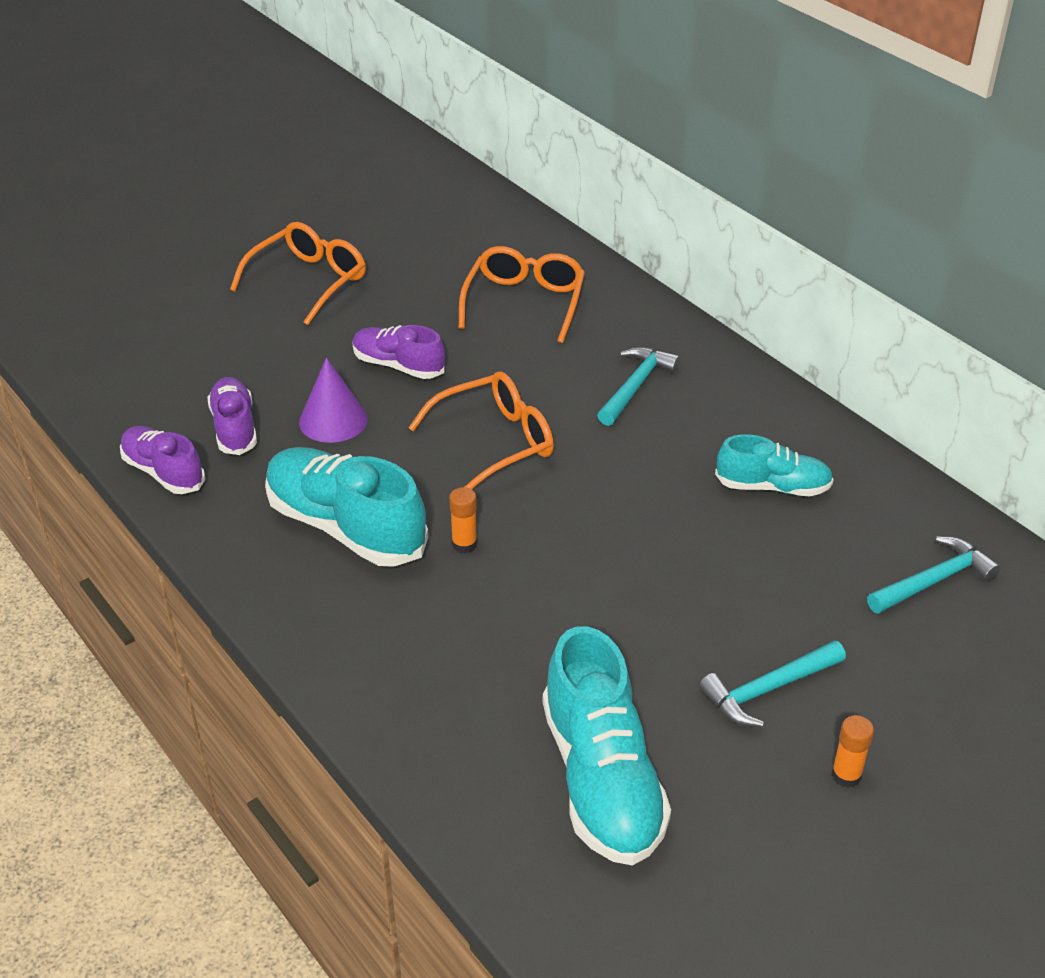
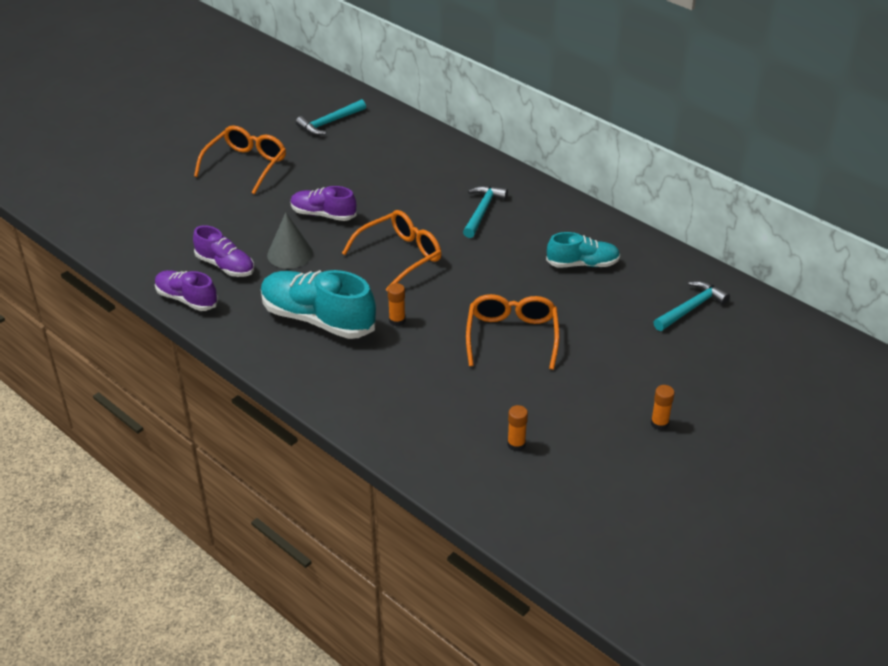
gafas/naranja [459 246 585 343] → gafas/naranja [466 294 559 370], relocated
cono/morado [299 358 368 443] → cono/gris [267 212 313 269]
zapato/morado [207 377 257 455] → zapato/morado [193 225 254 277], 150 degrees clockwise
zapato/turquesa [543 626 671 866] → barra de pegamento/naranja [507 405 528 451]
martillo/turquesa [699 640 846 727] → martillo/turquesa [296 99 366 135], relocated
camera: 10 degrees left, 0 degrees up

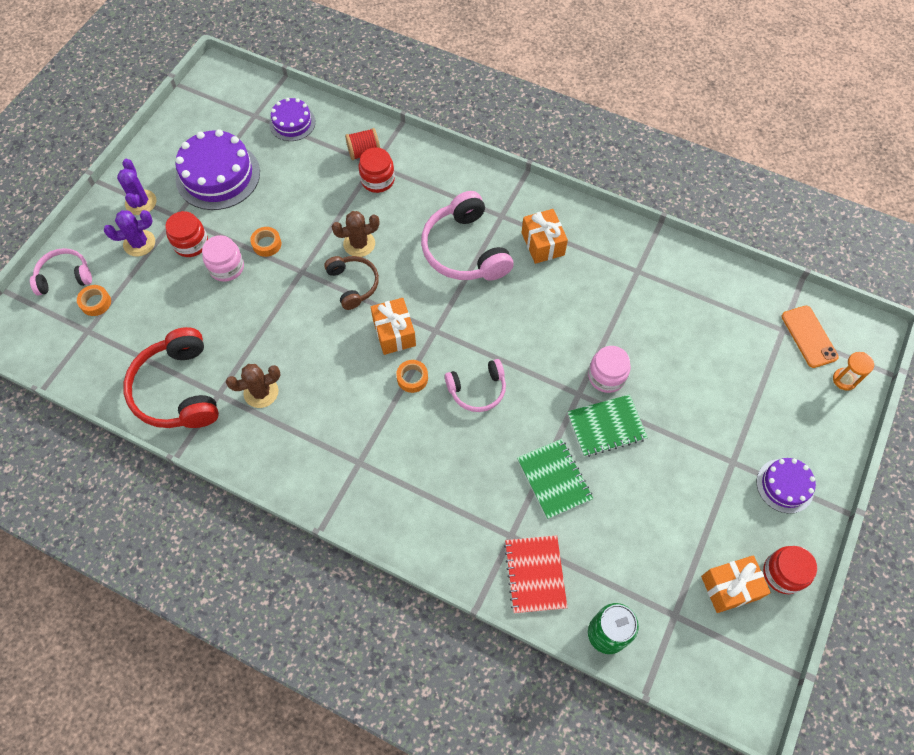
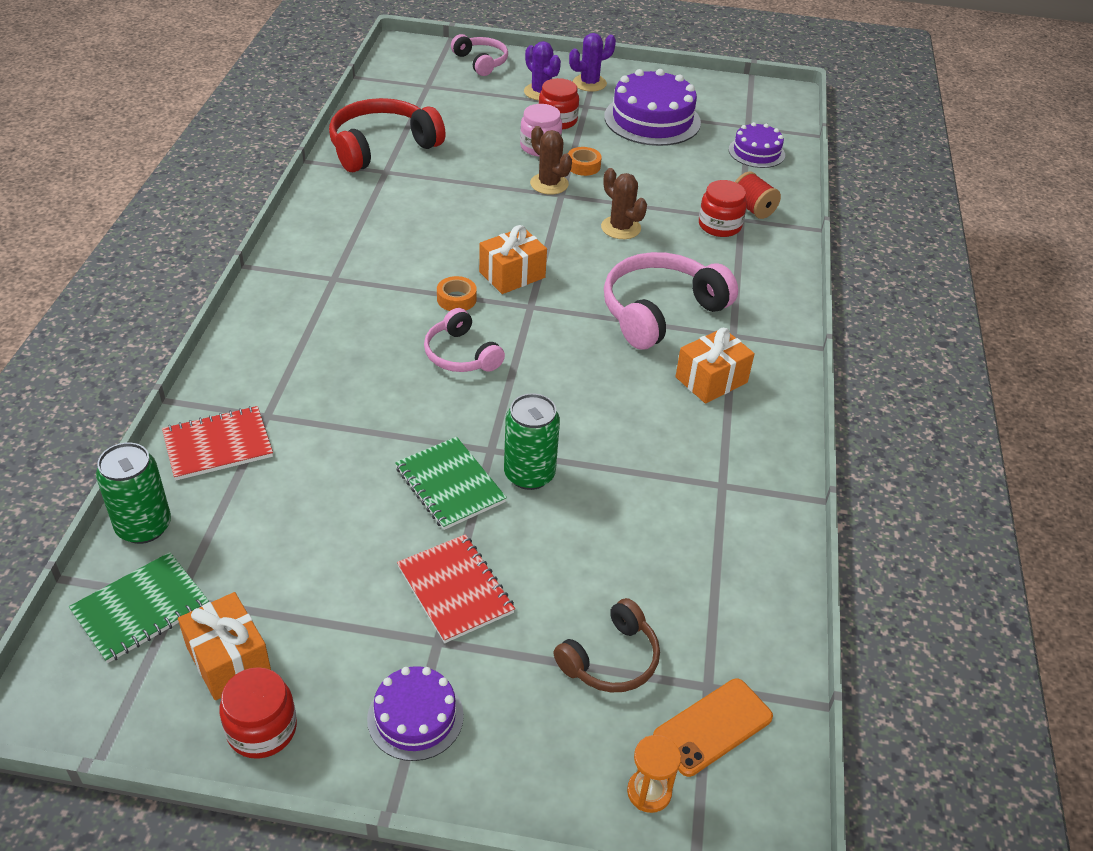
auriculares/marrón [324 256 379 310] → auriculares/marrón [554 598 660 692], relocated
cinta adhesiva/naranja [77 285 111 316] → -
tarro/rosa [588 346 631 393] → lata/verde [504 393 560 490]
cactus/marrón [226 364 281 408] → cactus/marrón [530 126 572 195], relocated
cuaderno/verde [517 439 593 519] → cuaderno/verde [69 552 209 663], relocated
- → cuaderno/rojo [397 534 515 643]
camera: 70 degrees right, 20 degrees down

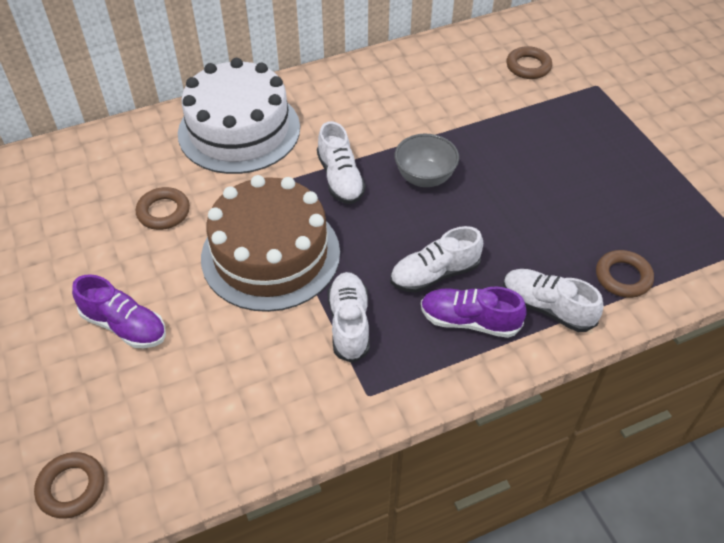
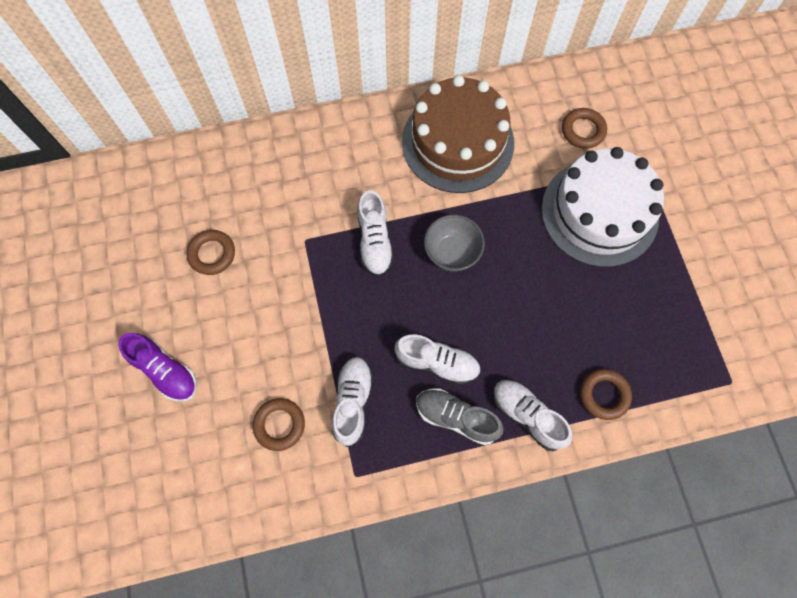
tarta/blanco [178 58 300 174] → tarta/blanco [541 147 664 267], relocated
tarta/marrón [201 175 340 312] → tarta/marrón [402 75 514 193], relocated
zapato/blanco [390 226 483 293] → zapato/blanco [395 334 481 385], 150 degrees counterclockwise
zapato/morado [421 286 527 338] → zapato/gris [416 388 504 445]
anillo/marrón [34 452 105 519] → anillo/marrón [253 398 305 451], relocated
camera: 10 degrees right, 20 degrees up

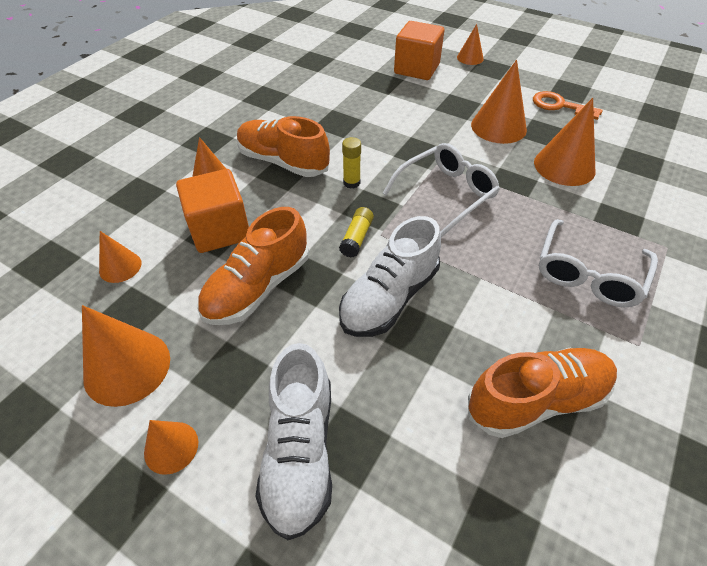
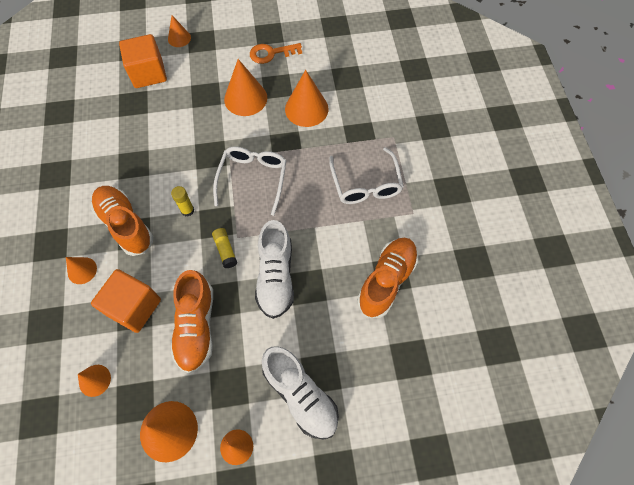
zapato/naranja [237 116 330 177] → zapato/naranja [91 186 153 256], 60 degrees clockwise
camera: 40 degrees left, 15 degrees up

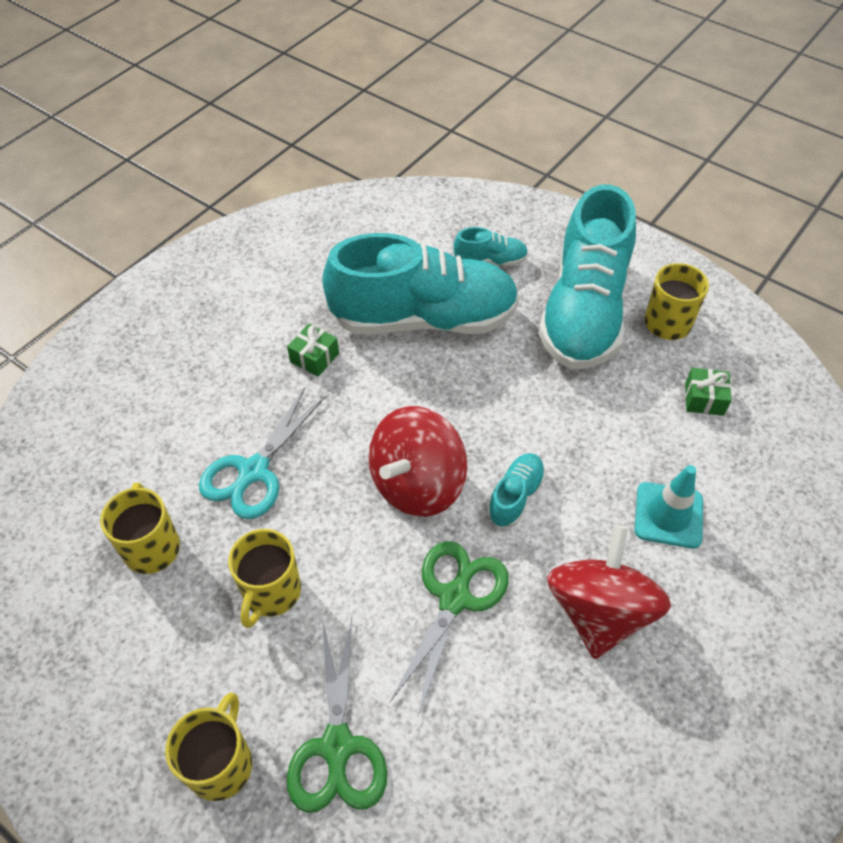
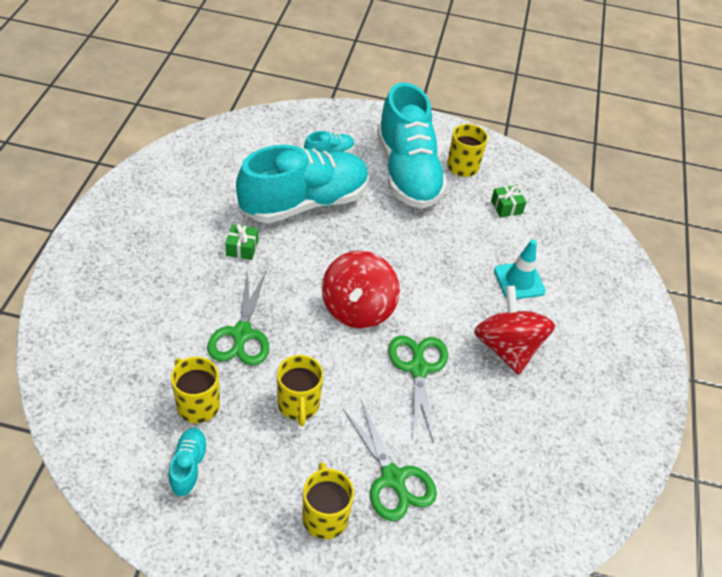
tijeras/turquesa [199 388 326 519] → tijeras/verde [207 270 269 366]
zapato/turquesa [487 453 546 527] → zapato/turquesa [168 428 209 497], relocated
camera: 30 degrees left, 5 degrees down

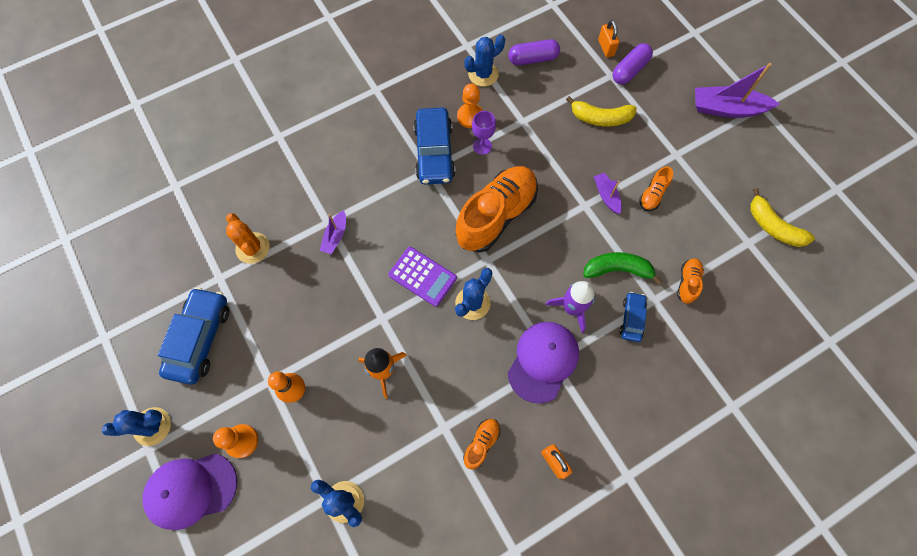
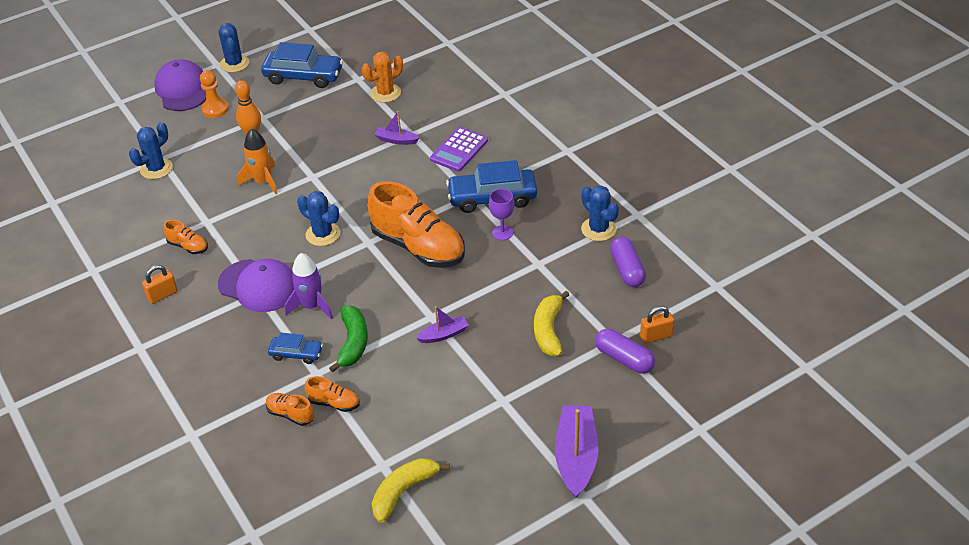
peón/naranja [457 84 483 128] → -
zapato/naranja [639 166 673 211] → zapato/naranja [266 393 314 426], relocated
calculadora/morado [388 247 457 307] → calculadora/morado [430 127 488 172], relocated
camera: 90 degrees right, 25 degrees down

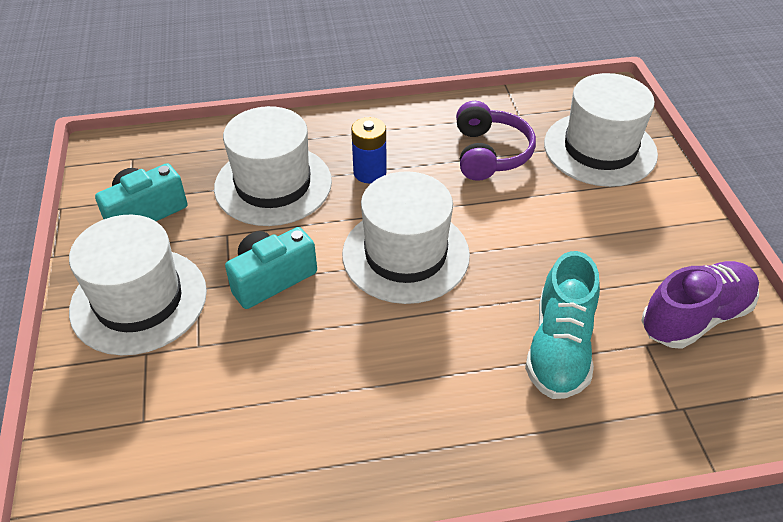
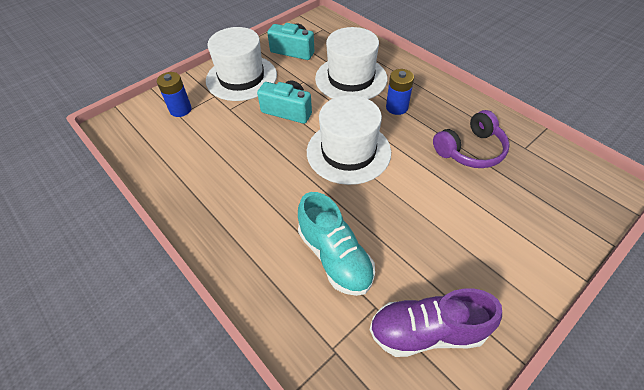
sombrero/blanco [544 73 658 187] → -
zapato/turquesa [525 251 600 399] → zapato/turquesa [298 192 375 296], 105 degrees counterclockwise
zapato/morado [641 261 759 349] → zapato/morado [370 288 502 357], 150 degrees clockwise
- → pila/azul [157 72 192 117]
camera: 60 degrees right, 5 degrees up

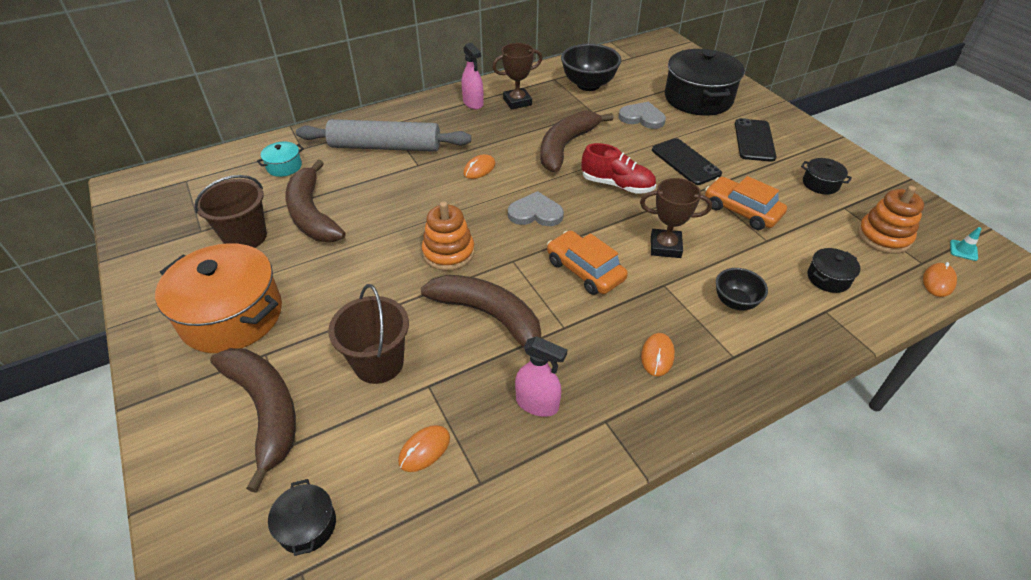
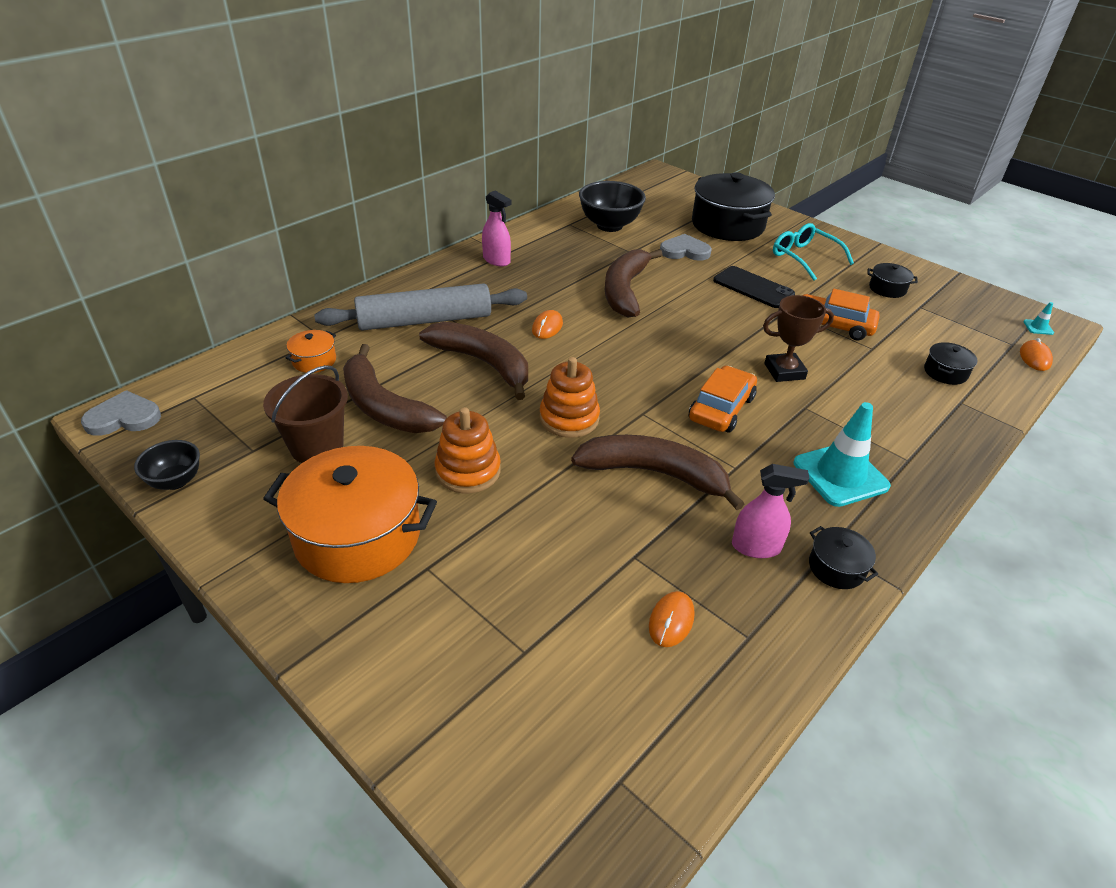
trofeo/marrón [492 43 542 109] → -
móvil/negro [735 118 777 162] → gafas/turquesa [773 223 854 281]
olla/turquesa [257 142 304 177] → olla/naranja [285 330 336 373]
zapato/rojo [582 143 656 194] → -
juguete apilable/naranja [858 186 924 254] → juguete apilable/naranja [434 407 501 494], relocated
corazón/gris [508 191 564 226] → corazón/gris [81 390 161 436], relocated
coche/naranja [547 230 628 295] → coche/naranja [689 366 757 433], 90 degrees clockwise
cuenco/negro [716 268 768 311] → cuenco/negro [134 440 200 490], relocated
balde/marrón [328 284 409 384] → -
ratón/naranja [641 333 675 376] → cono de tráfico/turquesa [794 402 891 507]
plátano/marrón [210 348 296 493] → plátano/marrón [419 322 528 400], relocated
olla/negro [268 479 336 556] → olla/negro [809 526 878 589], relocated
camera: 20 degrees left, 5 degrees down

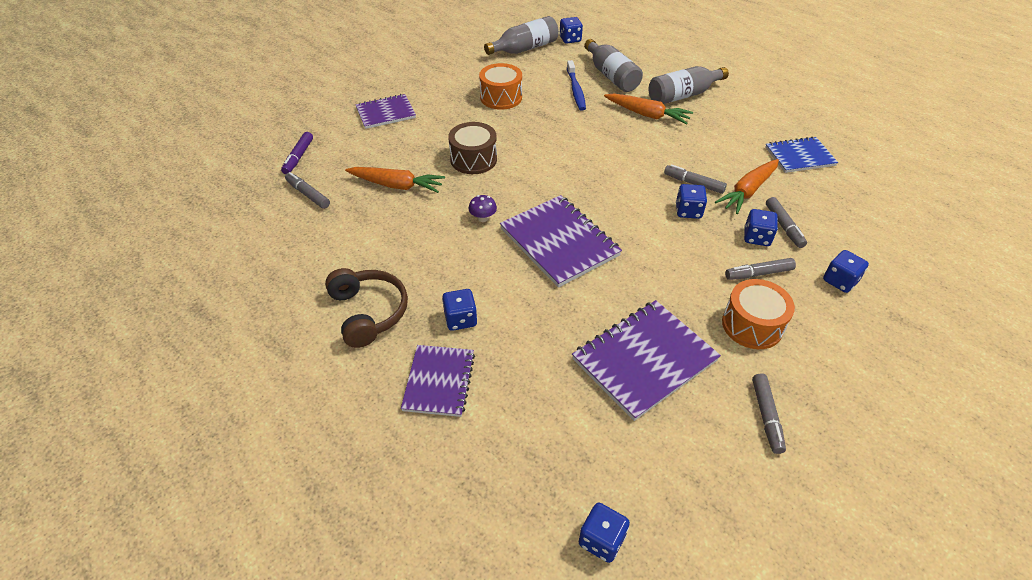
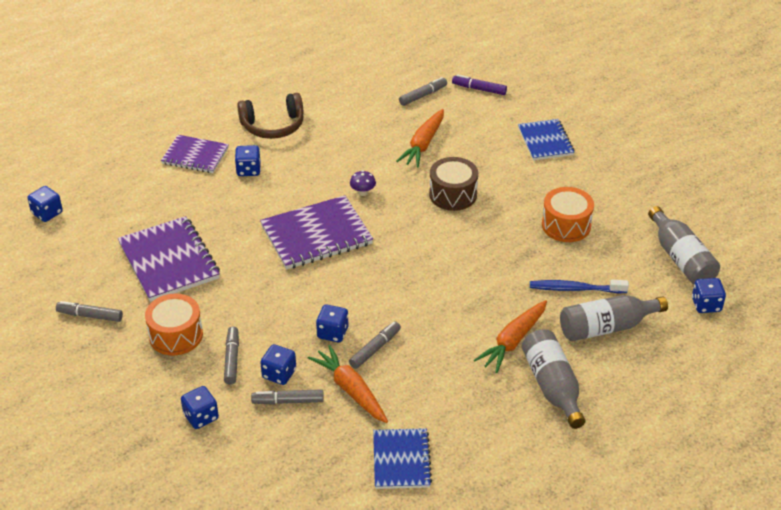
cuaderno/morado [355 94 416 129] → cuaderno/azul [518 119 574 160]
camera: 100 degrees right, 5 degrees down

